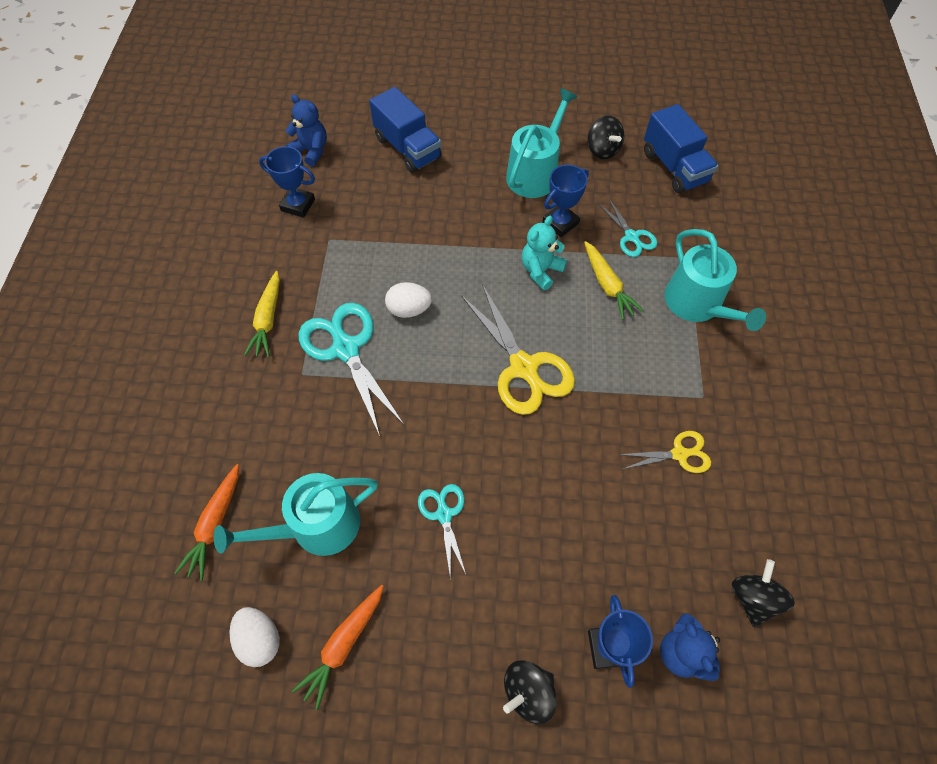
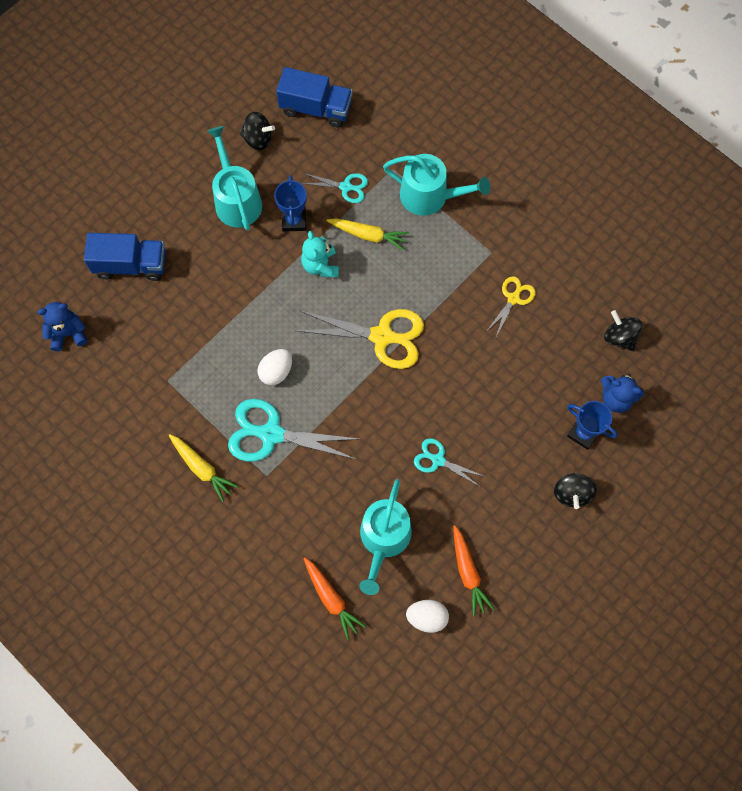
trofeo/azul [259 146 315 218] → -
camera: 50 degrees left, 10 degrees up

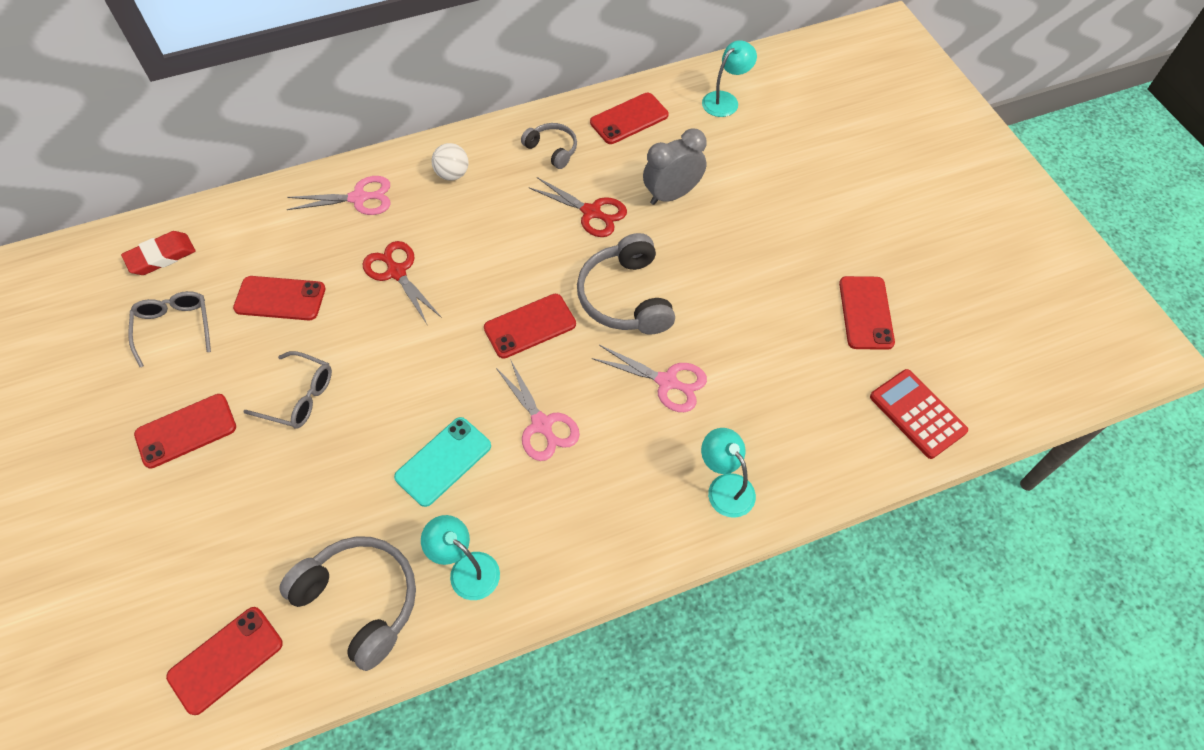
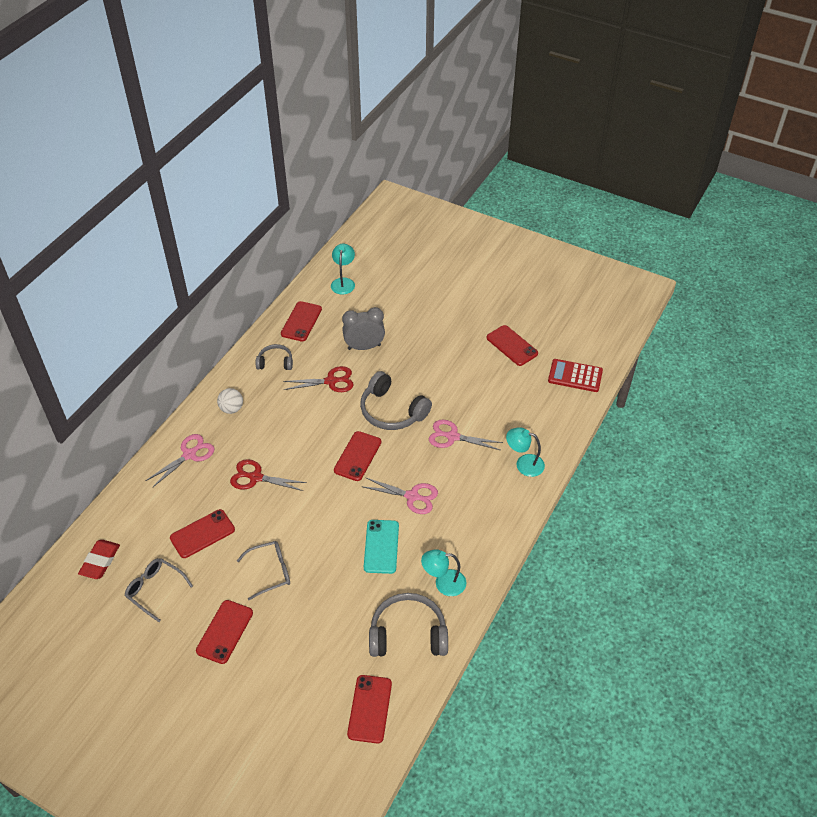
despertador/gris [643 128 707 205] → despertador/gris [342 307 385 350], 60 degrees clockwise
tijeras/rosa [592 345 707 412] → tijeras/rosa [429 420 503 450], 150 degrees counterclockwise
camera: 40 degrees left, 10 degrees down

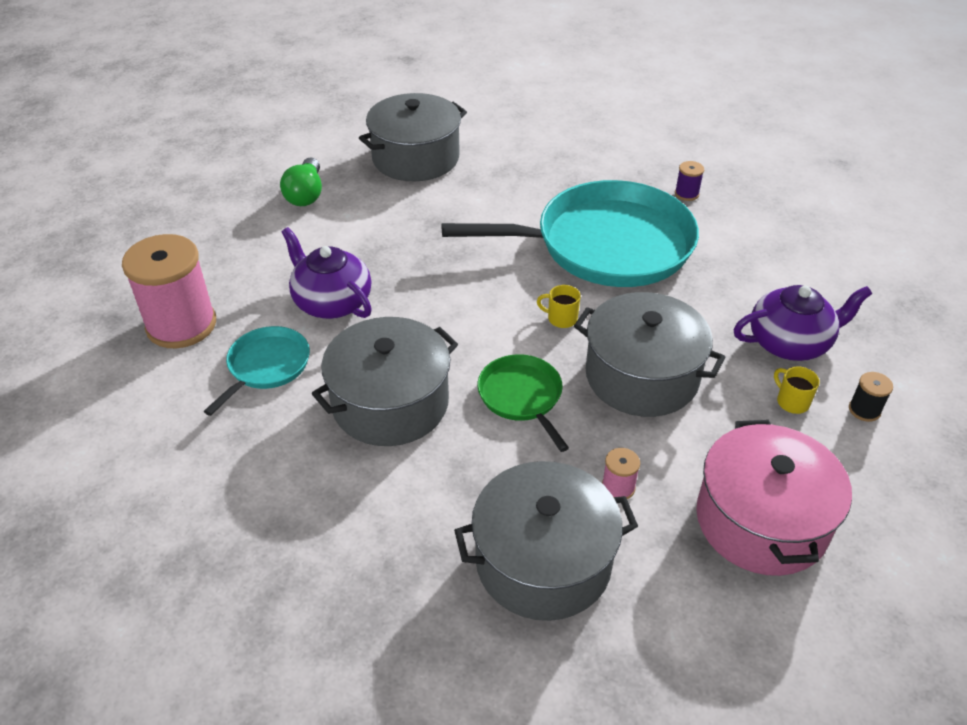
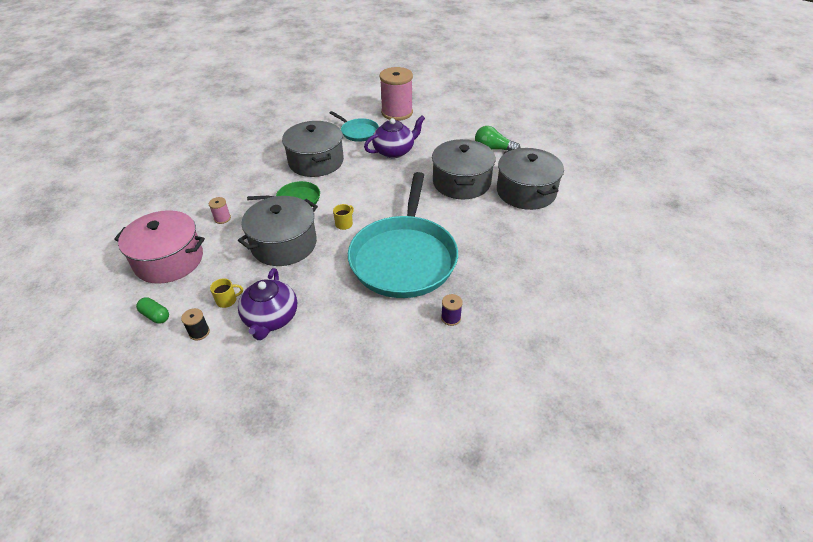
olla/gris [454 461 638 621] → olla/gris [432 139 496 199], relocated
- → cápsula/verde [136 297 169 324]
camera: 105 degrees right, 0 degrees up

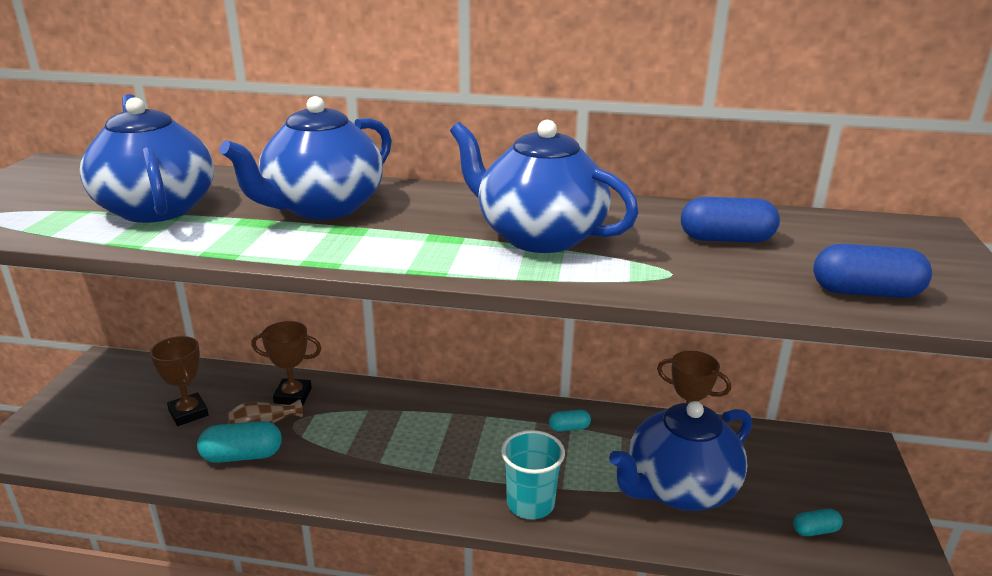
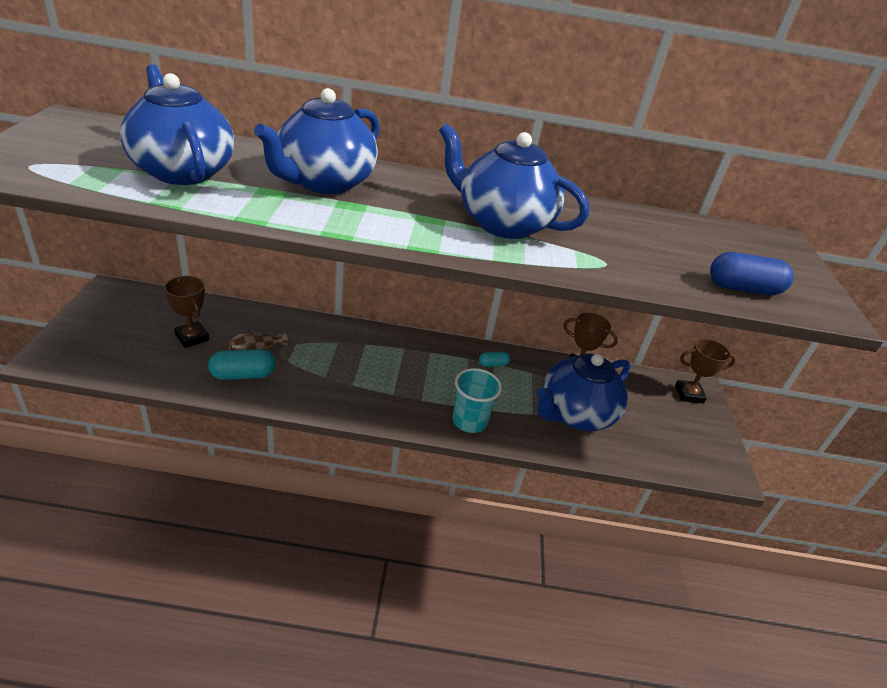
cápsula/azul [681 197 780 243] → -
trofeo/marrón [251 321 321 405] → trofeo/marrón [675 339 736 404], relocated
cápsula/turquesa [793 509 843 536] → -
camera: 10 degrees left, 10 degrees up

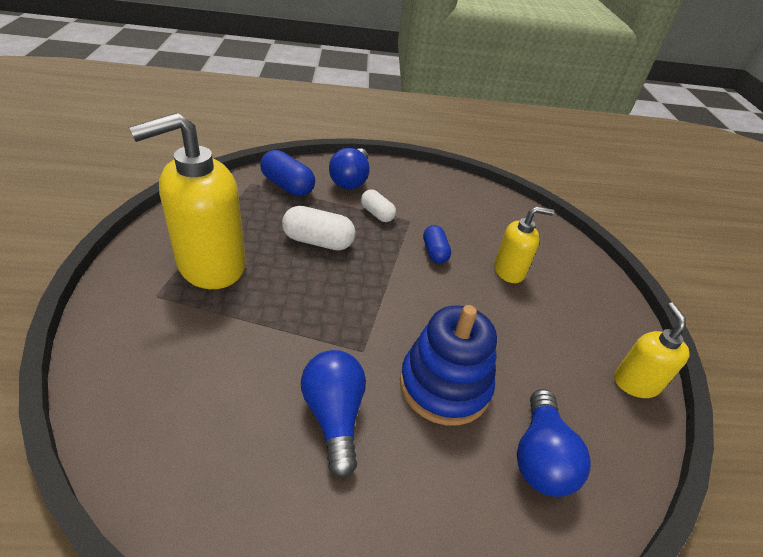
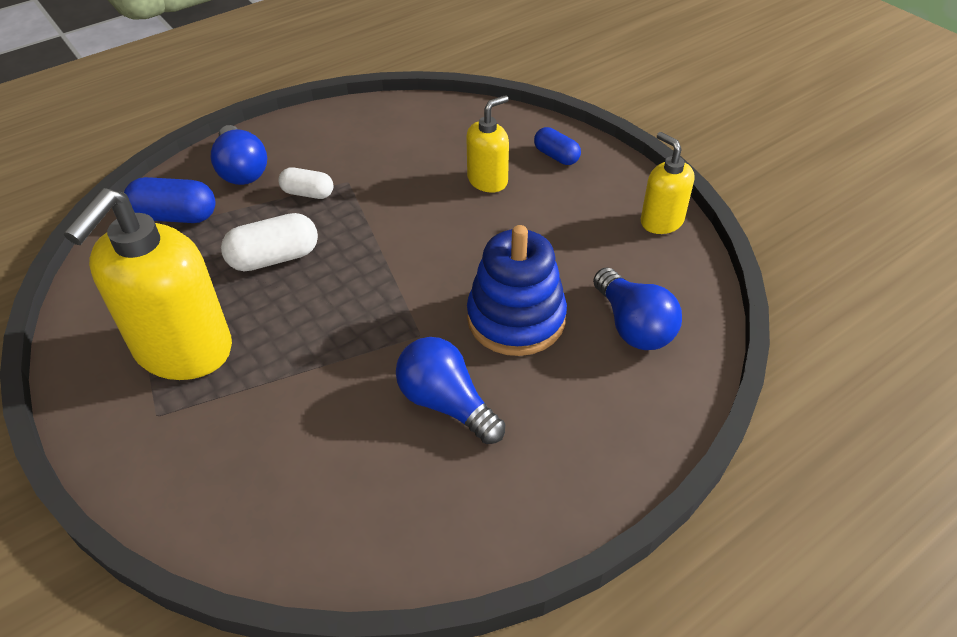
cápsula/azul [423 225 451 264] → cápsula/azul [534 127 581 165], relocated
camera: 30 degrees left, 5 degrees up

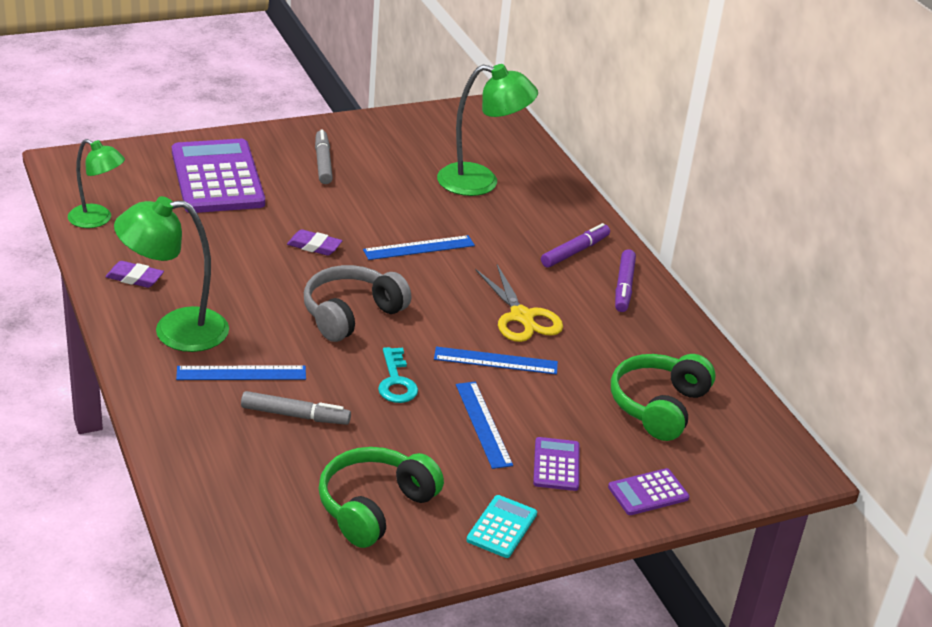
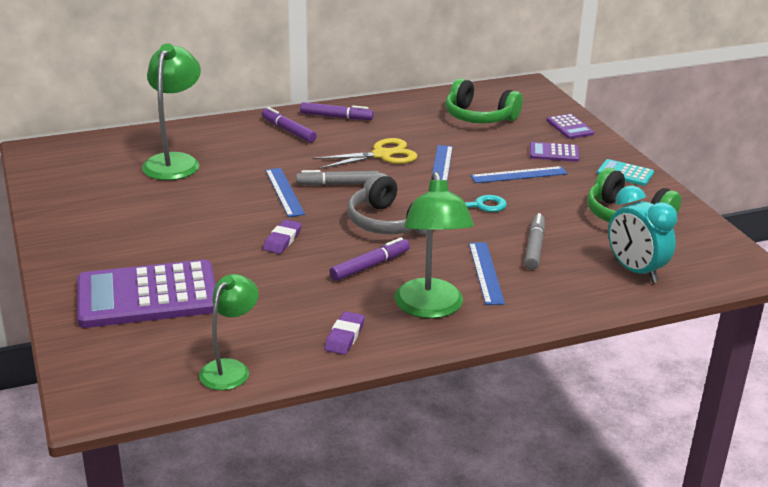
rotulador/gris [315 129 333 184] → rotulador/gris [296 170 379 186], relocated
- → despertador/turquesa [608 185 677 283]
- → rotulador/morado [329 237 410 281]
camera: 85 degrees left, 5 degrees down

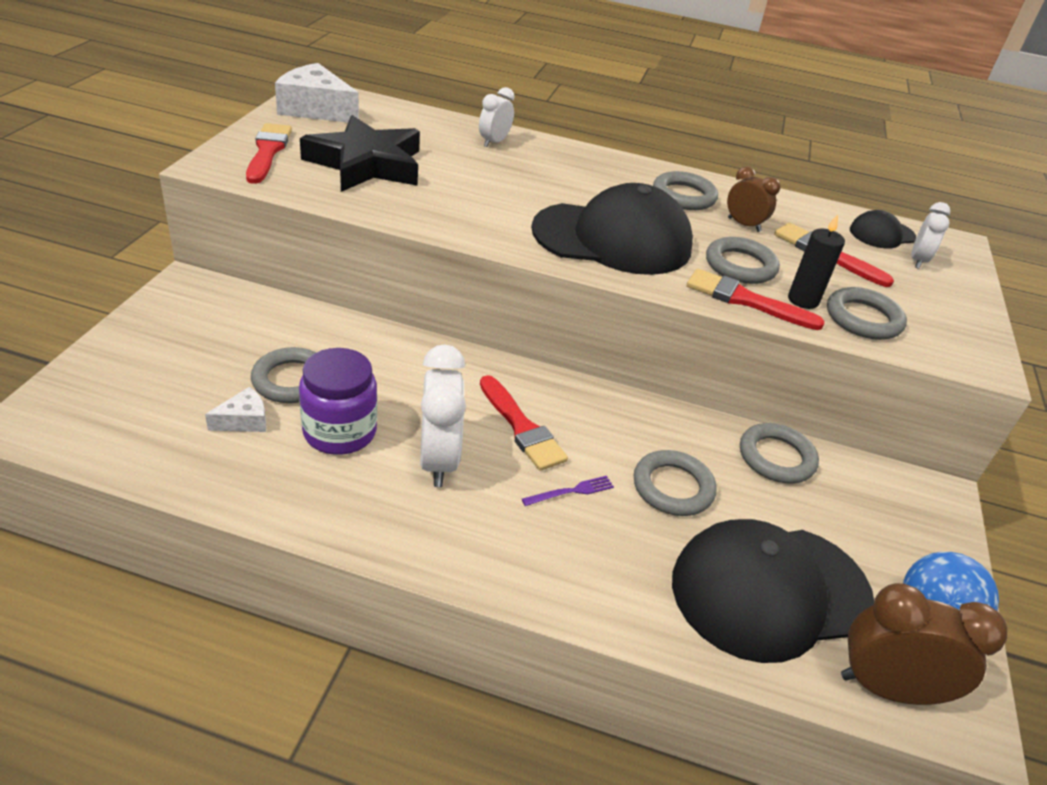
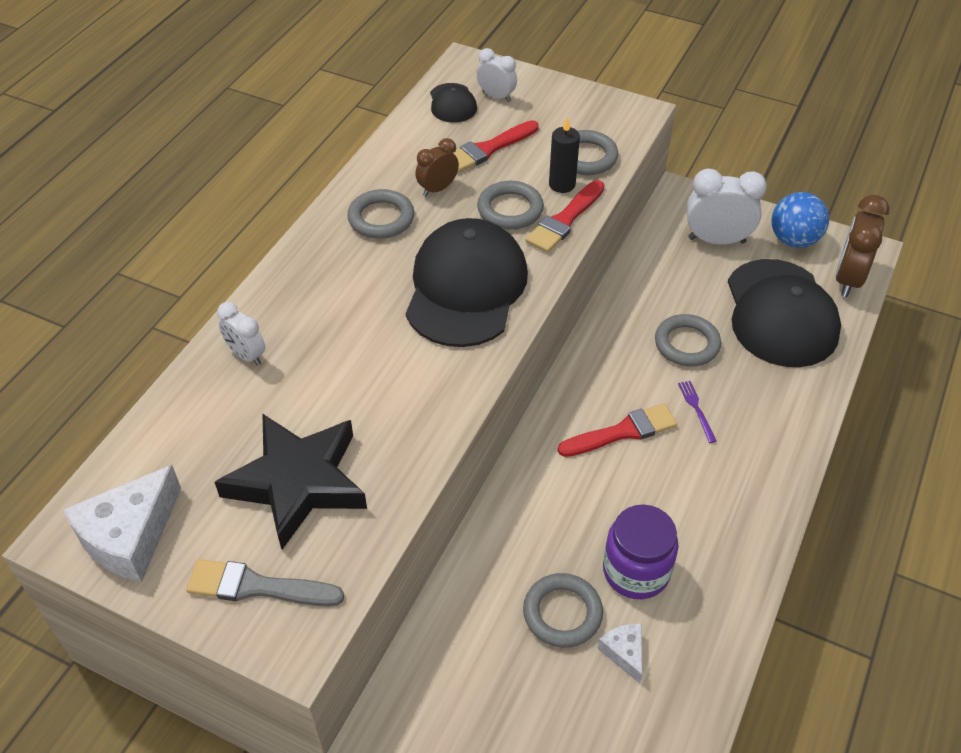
pincel/rojo [246 123 292 184] → pincel/gris [186 559 344 607]
despertador/blanco [420 345 466 487] → despertador/blanco [687 168 767 244], relocated
anillo/gris [740 423 819 483] → -
camera: 75 degrees left, 10 degrees up

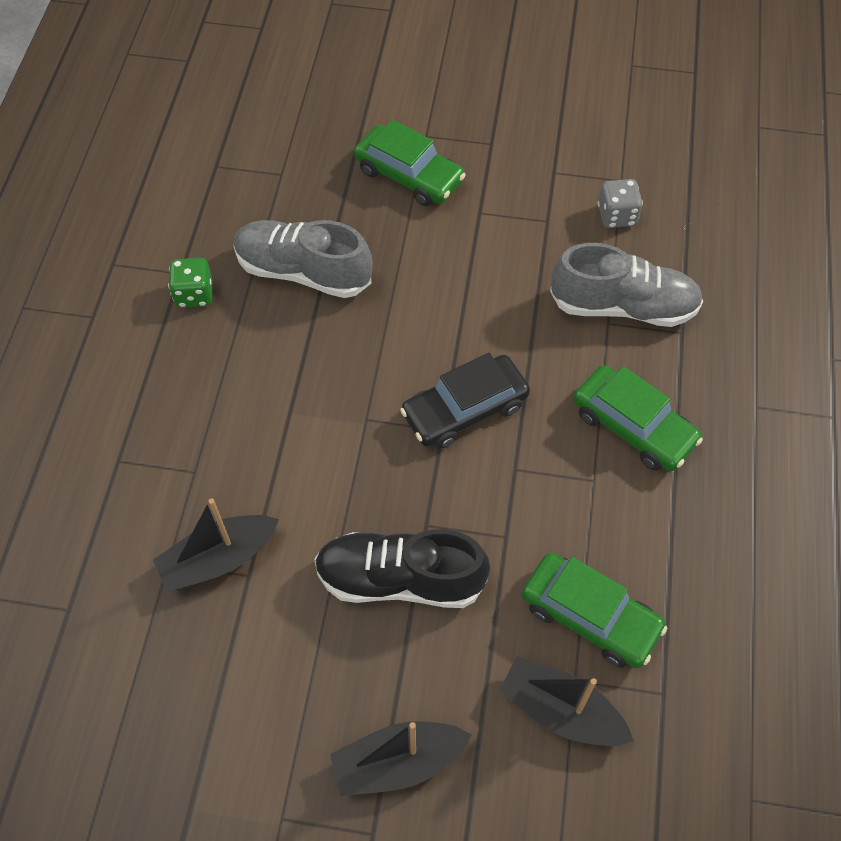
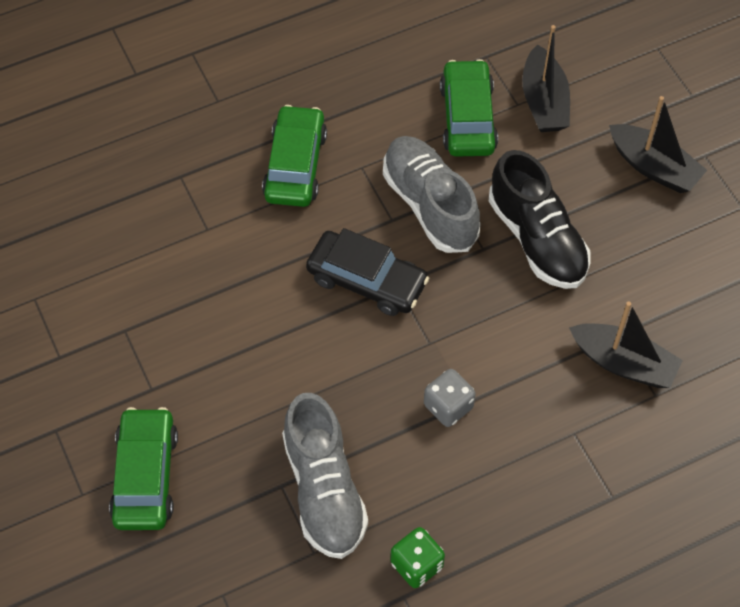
dado/gris [598 179 643 228] → dado/gris [424 369 476 427], relocated
zapato/gris [550 243 703 327] → zapato/gris [383 136 481 253], relocated
camera: 125 degrees left, 0 degrees up

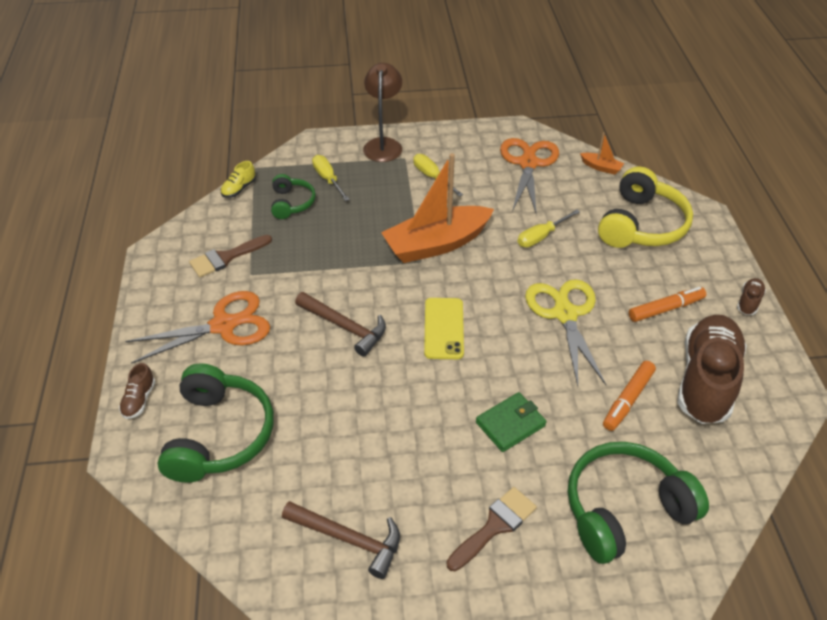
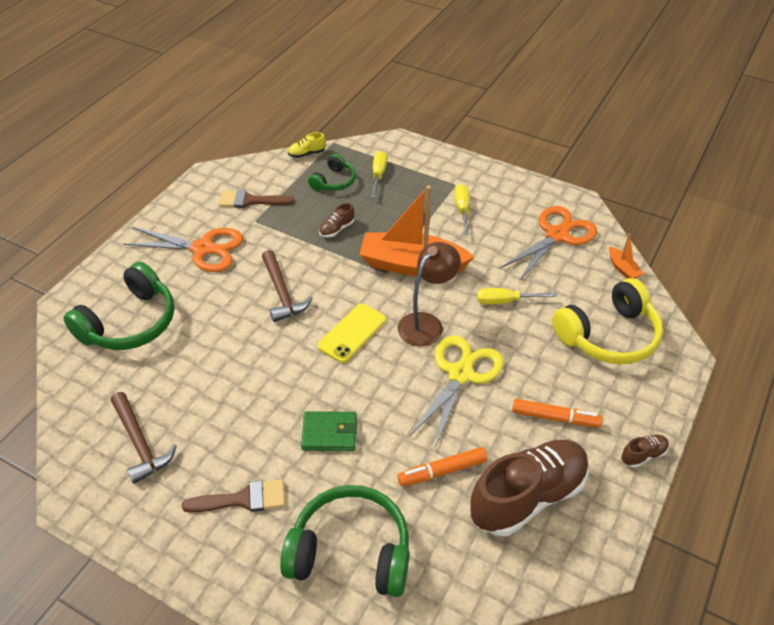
lámpara/marrón [363 63 402 162] → lámpara/marrón [398 242 461 347], relocated
zapato/marrón [119 363 155 419] → zapato/marrón [319 203 354 238], relocated
camera: 35 degrees right, 0 degrees up

